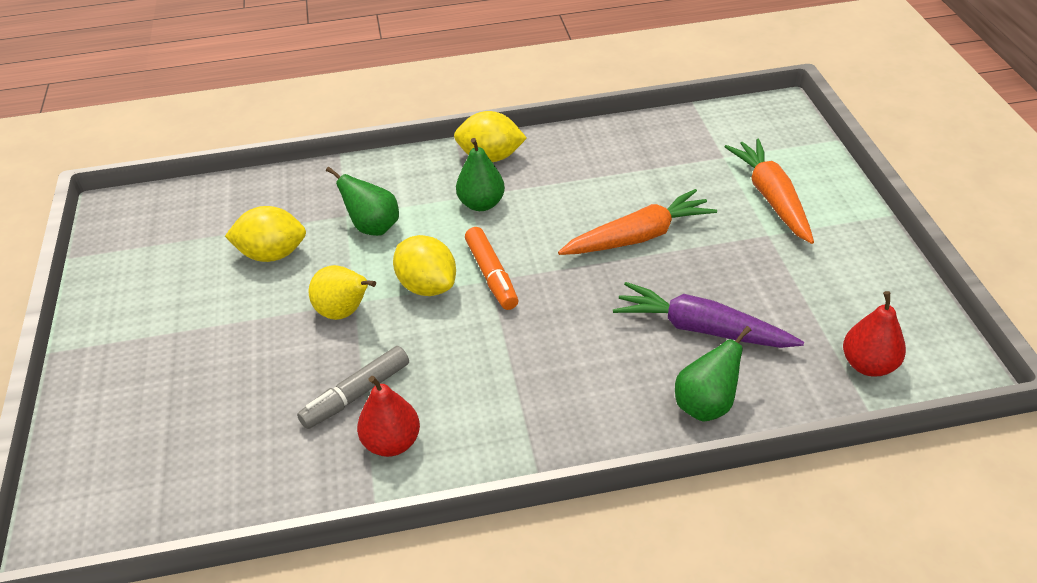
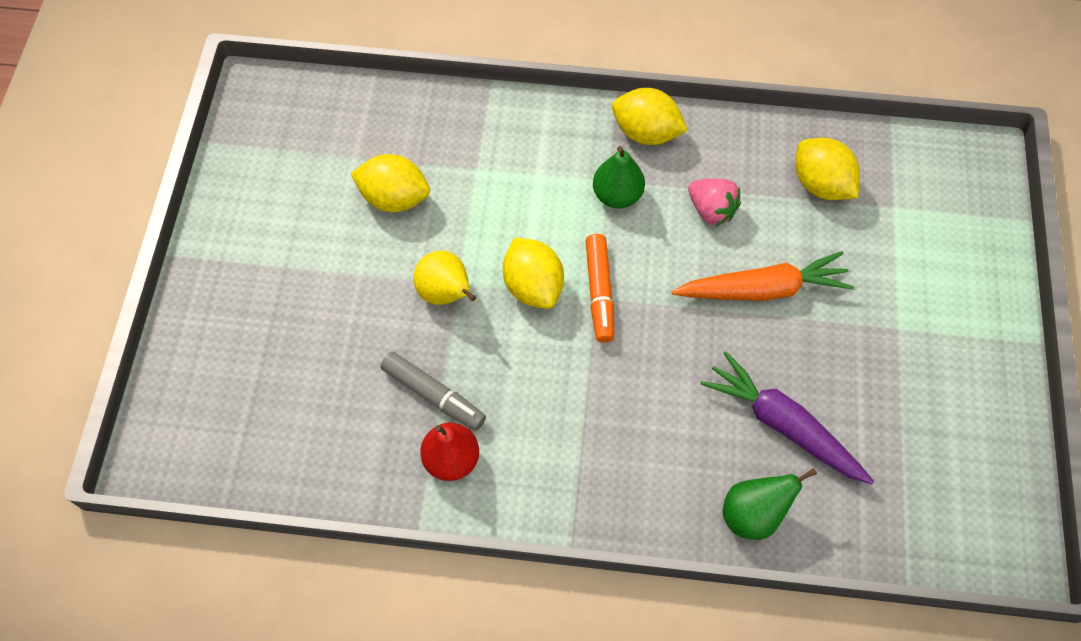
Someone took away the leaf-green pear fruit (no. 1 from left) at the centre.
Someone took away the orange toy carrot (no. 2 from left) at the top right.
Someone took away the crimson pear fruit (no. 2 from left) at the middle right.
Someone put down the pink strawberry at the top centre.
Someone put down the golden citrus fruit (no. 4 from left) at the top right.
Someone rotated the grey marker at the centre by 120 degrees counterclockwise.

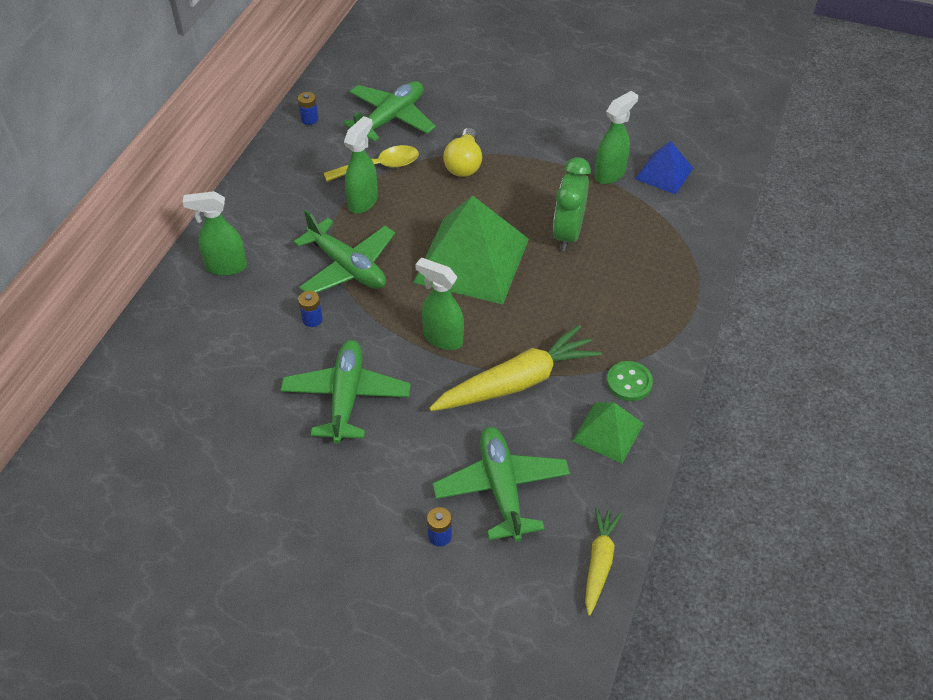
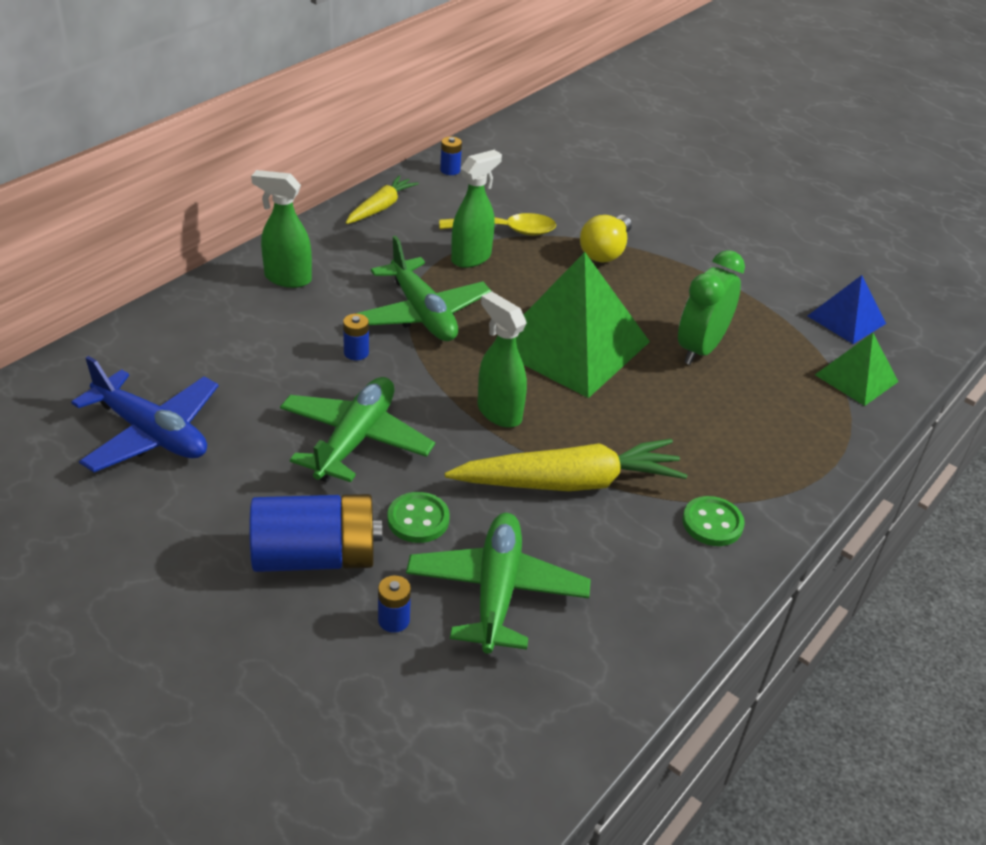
Someone took away the leaf-green plane (no. 3 from left) at the top centre.
Someone took away the leaf-green sprayer (no. 4 from left) at the top centre.
Someone put down the blue plane at the middle left.
Someone put down the blue battery (no. 1 from left) at the middle left.
Someone put down the leaf-green shirt button (no. 1 from left) at the centre.
Someone carried the leaf-green pyramid shape (no. 2 from left) from the centre to the middle right.
Someone carried the golden toy carrot (no. 2 from left in the first image) from the bottom centre to the top centre.

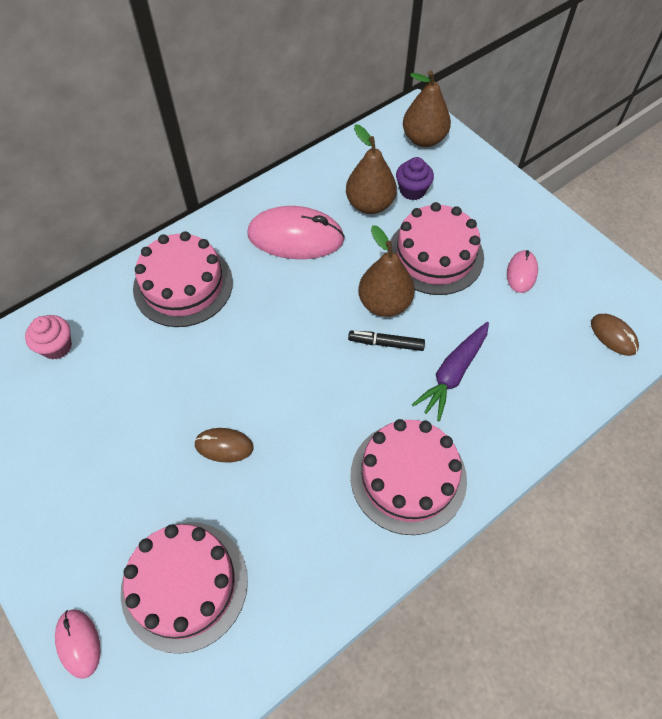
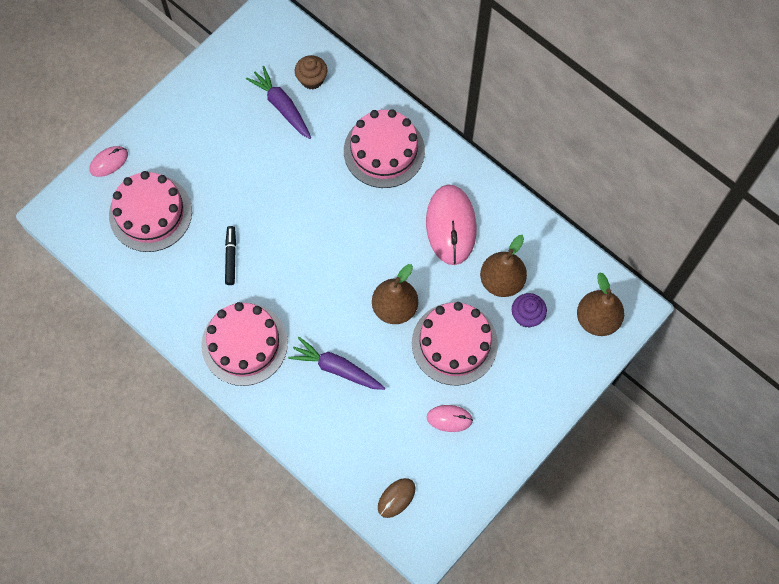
Someone took away the dark brown PC mouse (no. 1 from left) at the centre.
Someone put down the royal purple toy carrot (no. 1 from left) at the top centre.
Someone carried the jet-black marker from the centre to the middle left.
Someone repainted the pink muffin at the middle left, which became the dark brown muffin at the top centre.

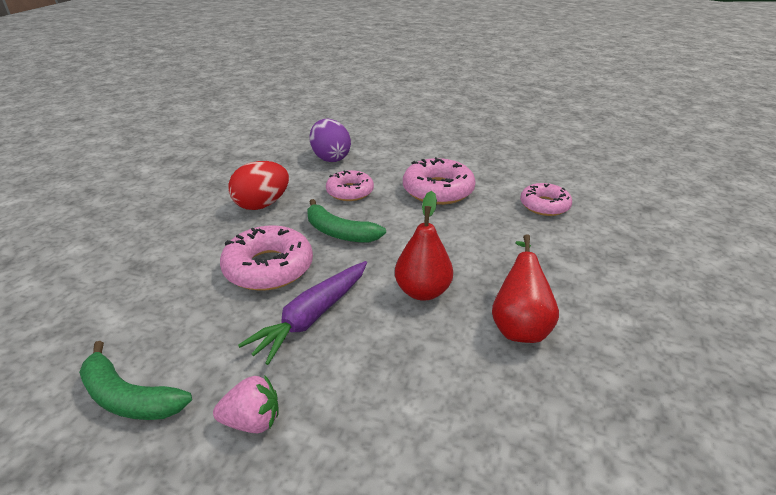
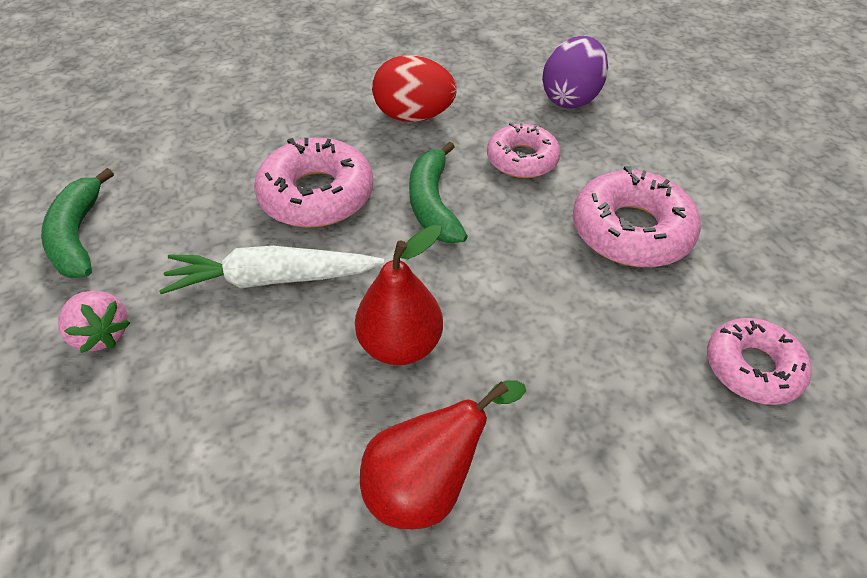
Someone repainted the royal purple toy carrot at the centre, which became the pure white toy carrot at the middle left.

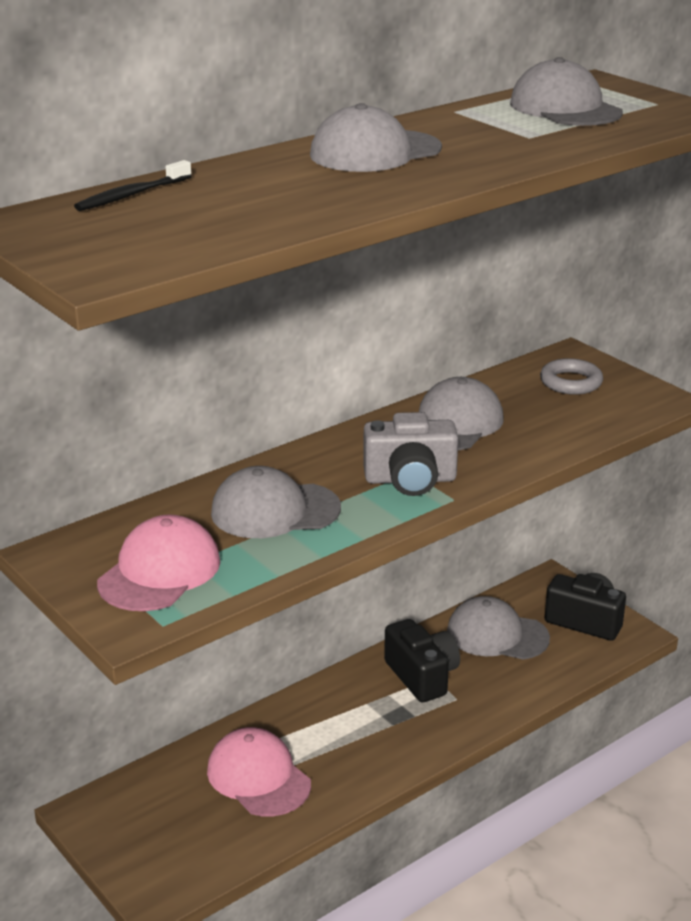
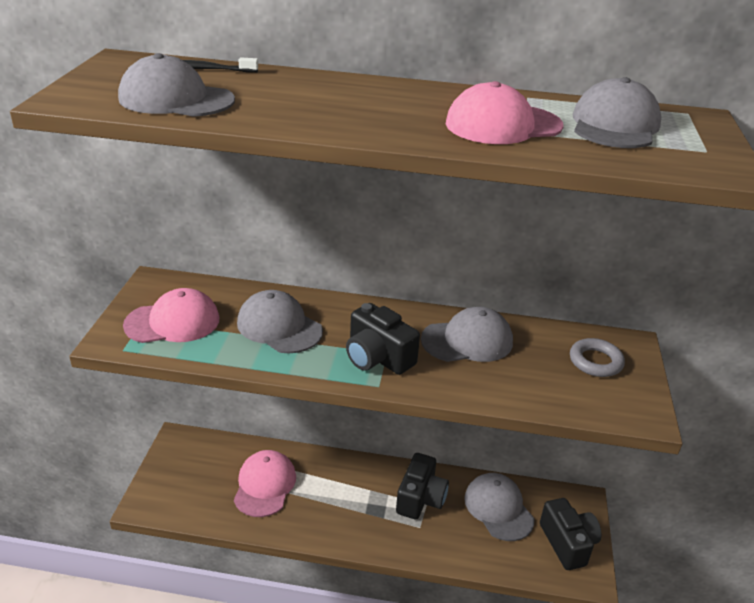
Someone put down the pink baseball cap (no. 3 from left) at the top right.
Someone carried the grey baseball cap (no. 2 from left in the first image) from the top centre to the top left.
Someone repainted the grey camera at the centre, which became the jet-black camera (no. 1 from left) at the centre.

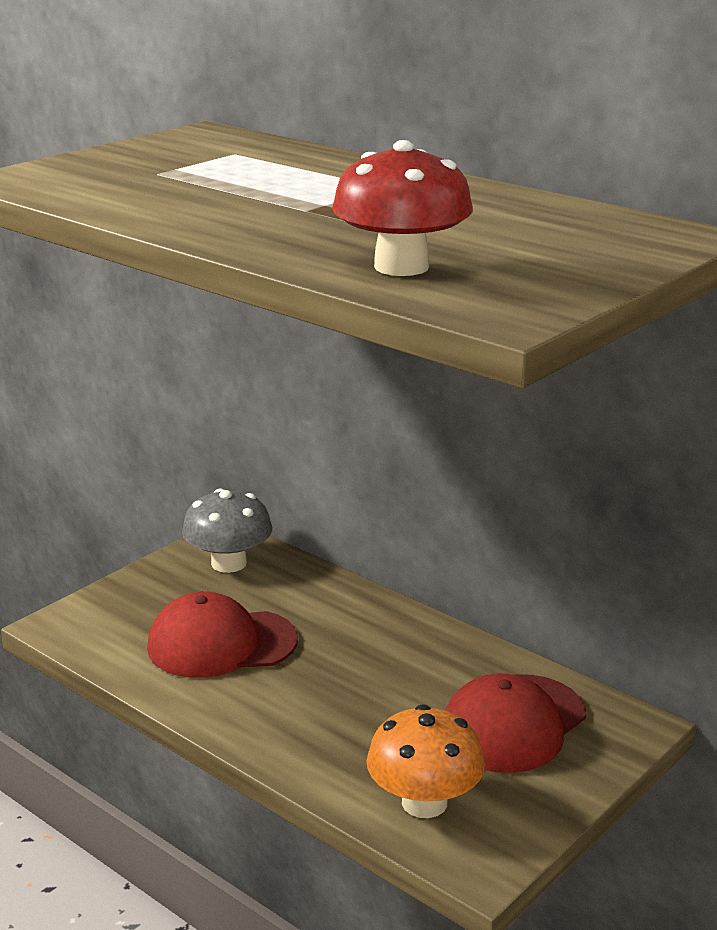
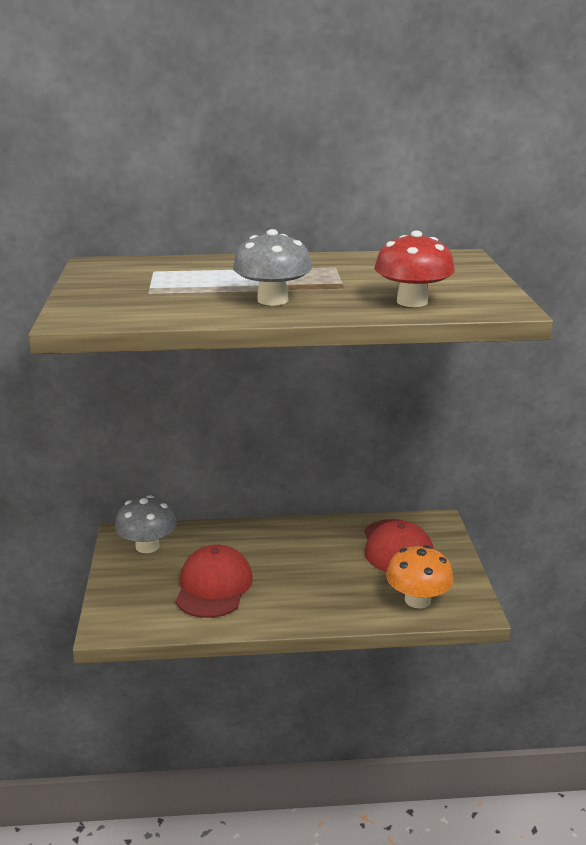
Someone put down the grey toadstool (no. 2 from left) at the top centre.
Someone rotated the crimson baseball cap (no. 1 from left) at the bottom left by 150 degrees clockwise.

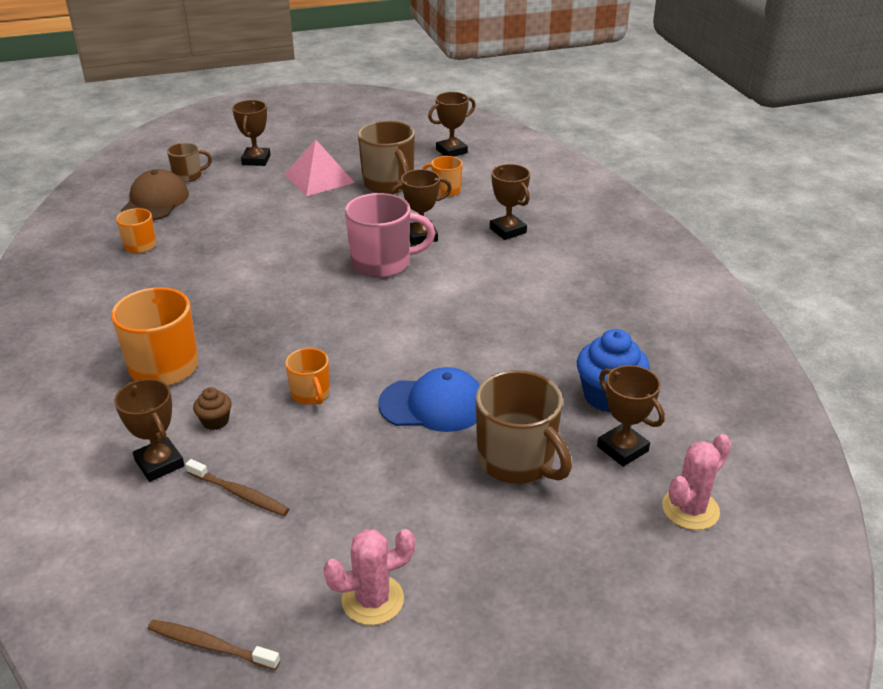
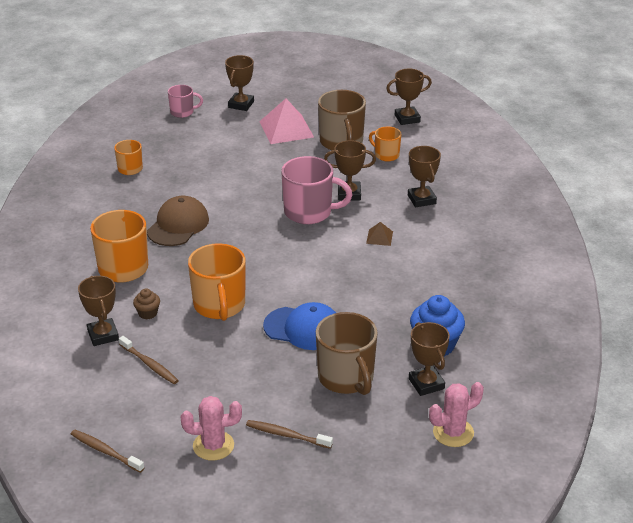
Someone put down the dark brown toothbrush (no. 3 from left) at the bottom centre.
Someone put down the dark brown pyramid shape at the centre.
Someone carried the dark brown baseball cap from the top left to the middle left.
Someone repainted the dark brown coffee mug (no. 1 from left) at the top left, which became the pink coffee mug (no. 1 from left) at the top left.
Someone scaled the orange coffee mug (no. 3 from left) at the centre by 1.81.

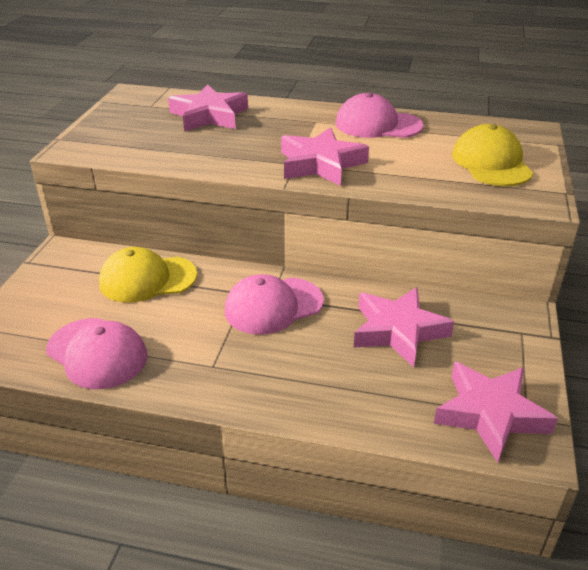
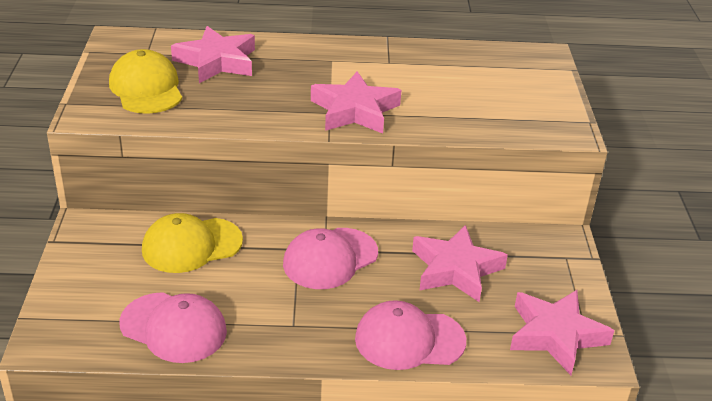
Someone carried the pink baseball cap (no. 3 from left) from the top centre to the bottom centre.
Someone carried the golden baseball cap (no. 2 from left in the first image) from the top right to the top left.

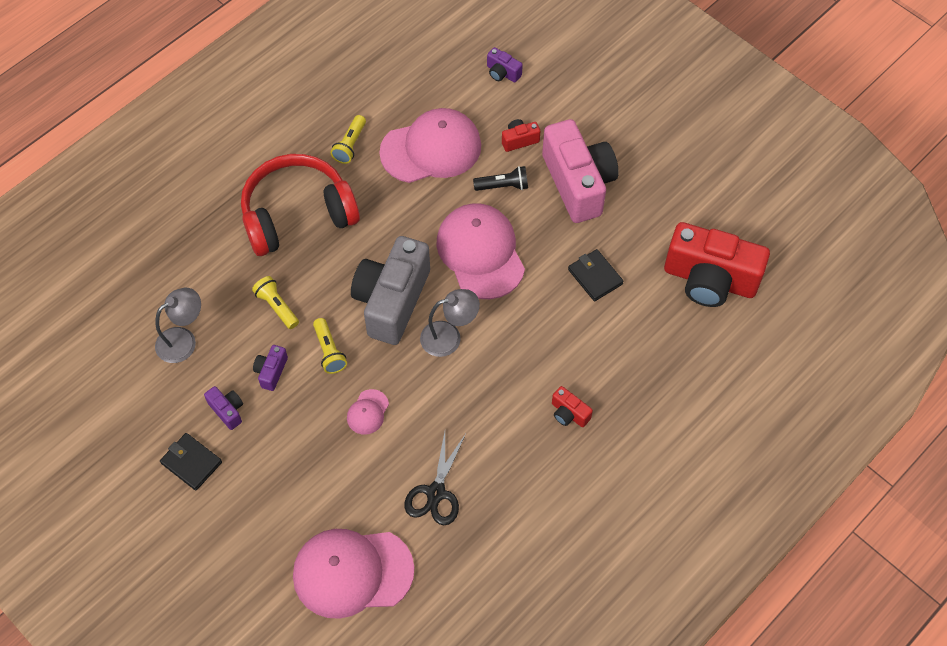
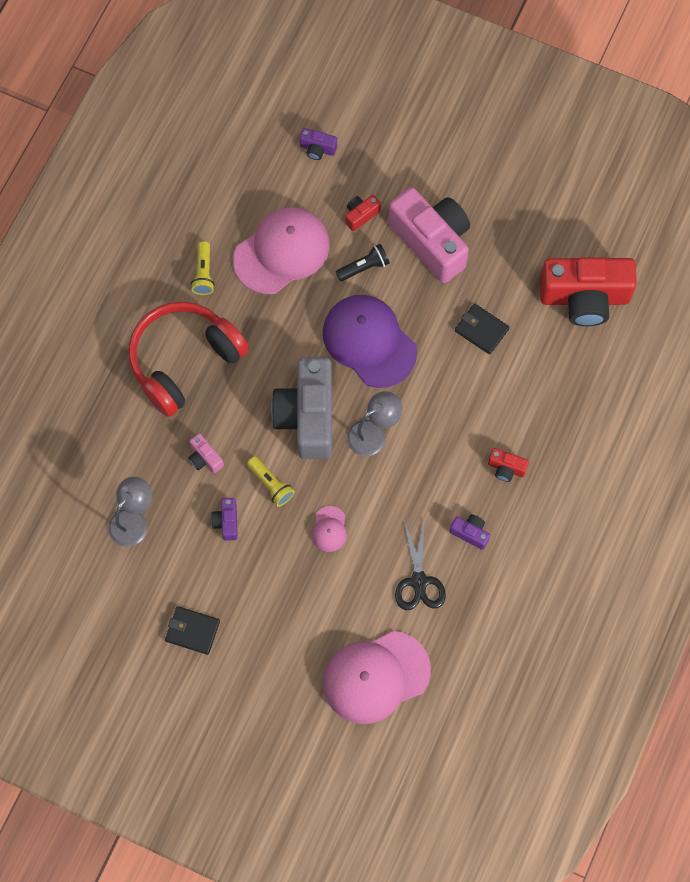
Someone carried the royal purple camera (no. 1 from left in the first image) from the middle left to the middle right.
Someone swapped the golden pocket torch (no. 1 from left) at the middle left for the pink camera (no. 1 from left) at the middle left.
Someone repainted the pink baseball cap (no. 4 from left) at the centre, which became the royal purple baseball cap at the centre.

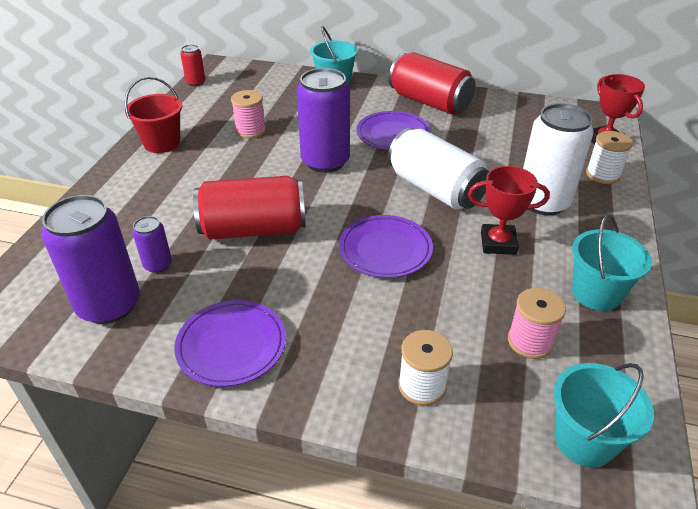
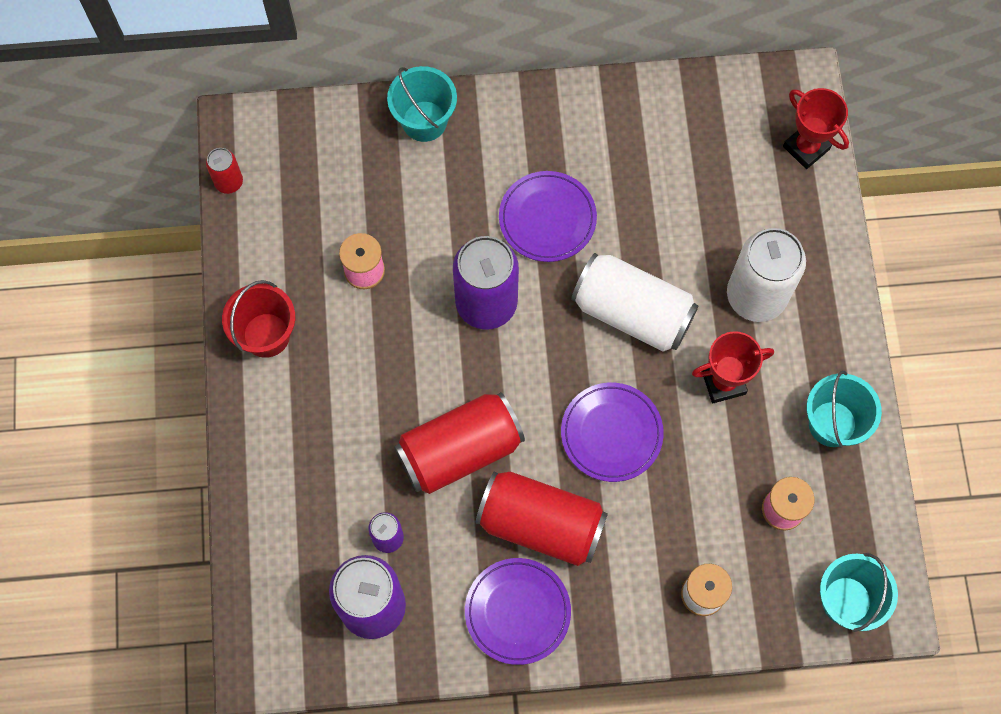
Someone took away the pure white bobbin (no. 2 from left) at the top right.
Someone carried the crimson can (no. 3 from left) from the top centre to the bottom centre.

